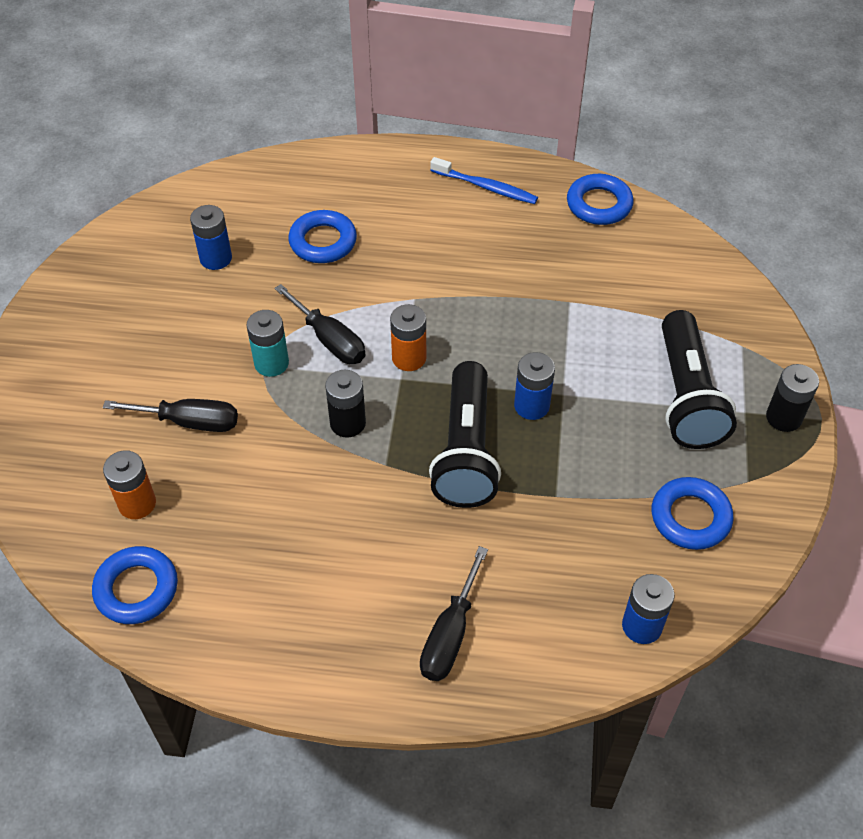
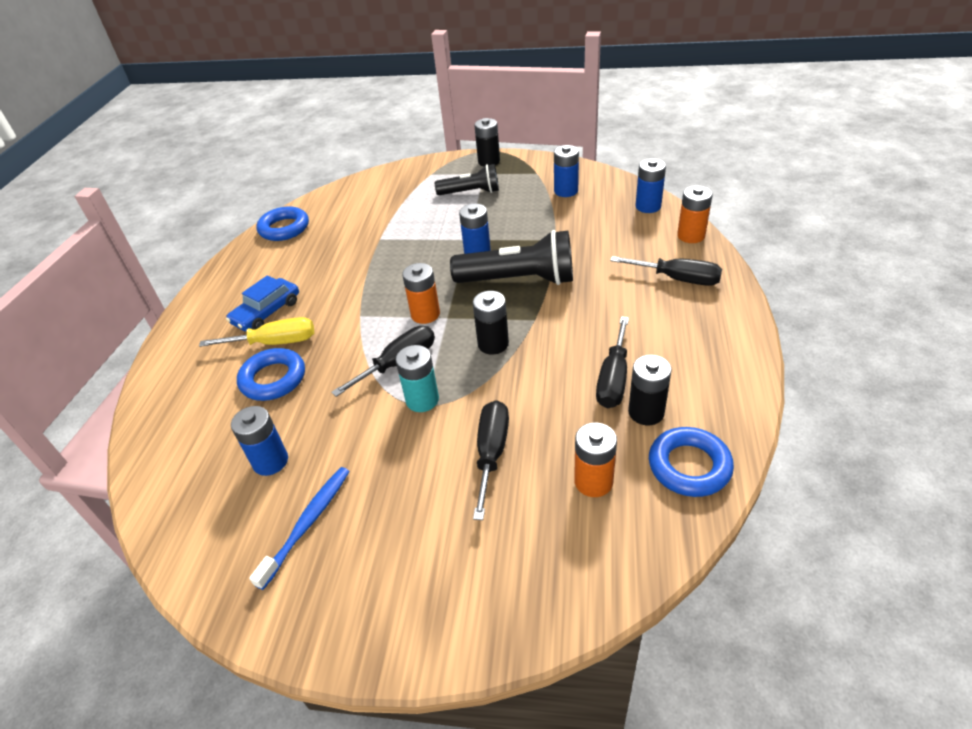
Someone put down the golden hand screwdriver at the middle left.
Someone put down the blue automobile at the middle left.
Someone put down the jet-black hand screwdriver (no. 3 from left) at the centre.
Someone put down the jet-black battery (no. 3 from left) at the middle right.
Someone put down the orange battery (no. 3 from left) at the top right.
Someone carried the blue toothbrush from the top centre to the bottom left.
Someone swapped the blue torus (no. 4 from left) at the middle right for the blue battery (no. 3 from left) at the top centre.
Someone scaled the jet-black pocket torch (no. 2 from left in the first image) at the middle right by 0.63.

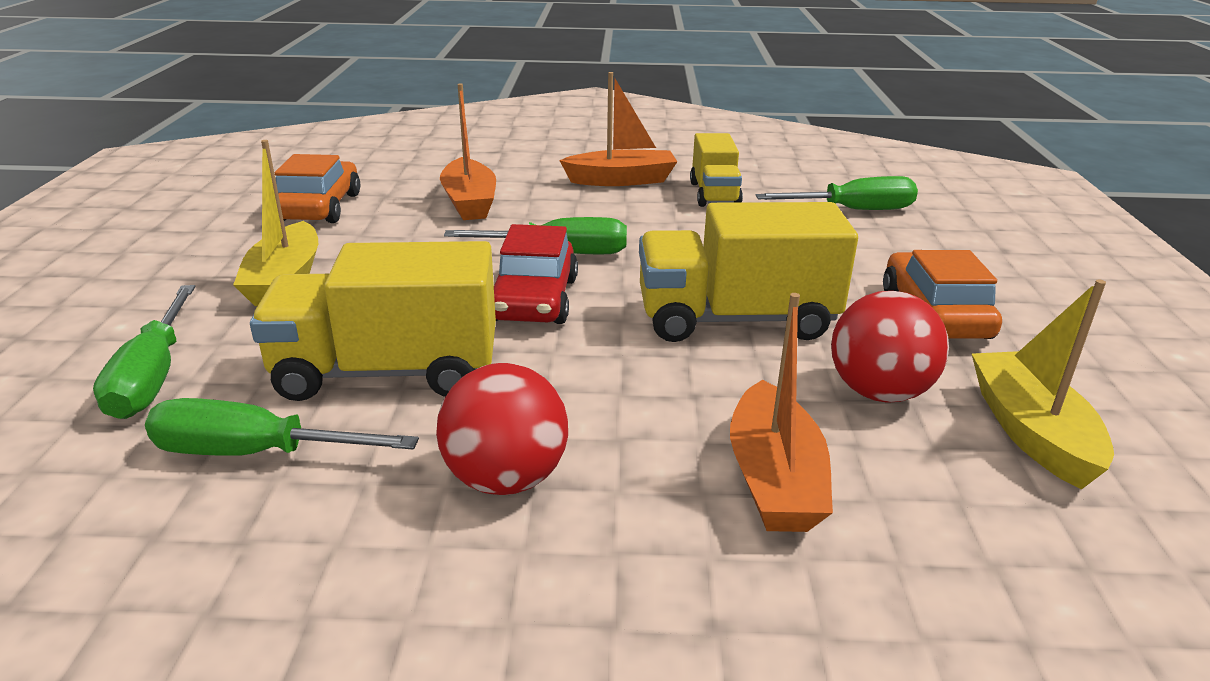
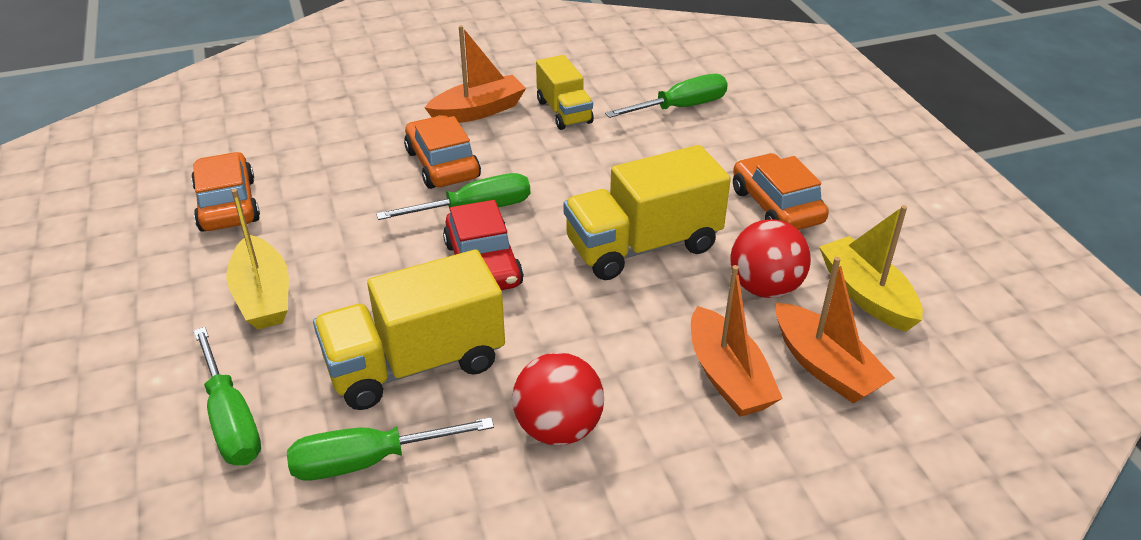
Someone put down the orange automobile (no. 2 from left) at the top centre.
Someone carried the orange boat (no. 1 from left in the first image) from the top centre to the middle right.

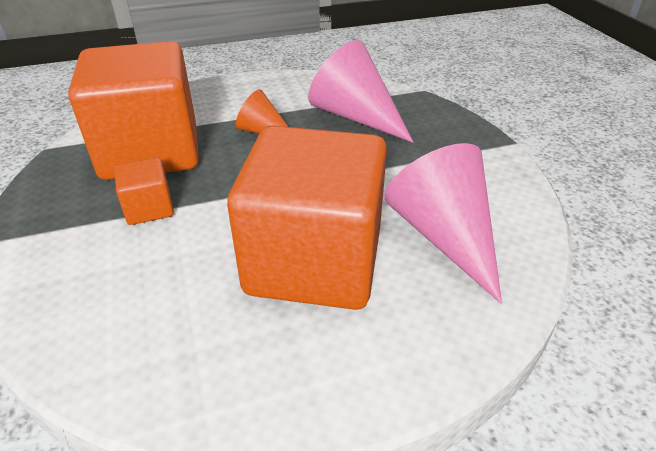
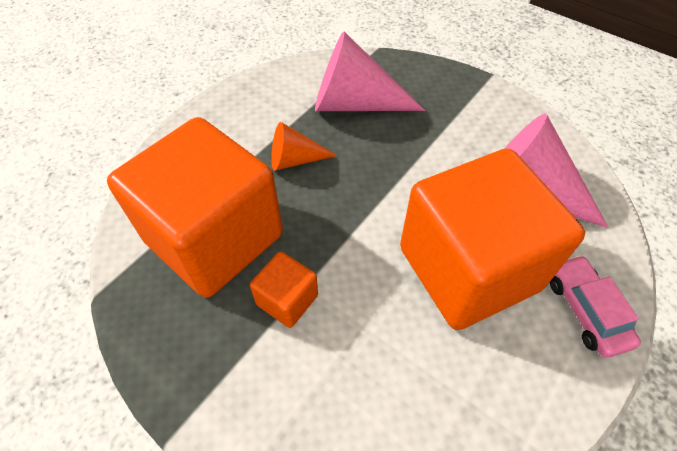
Someone put down the pink automobile at the bottom right.

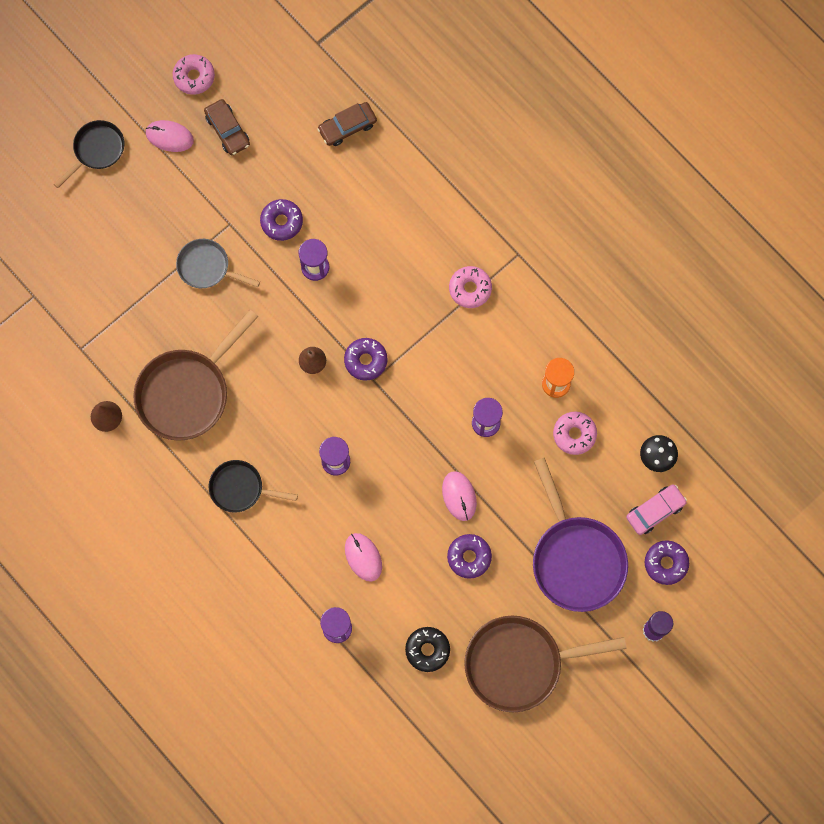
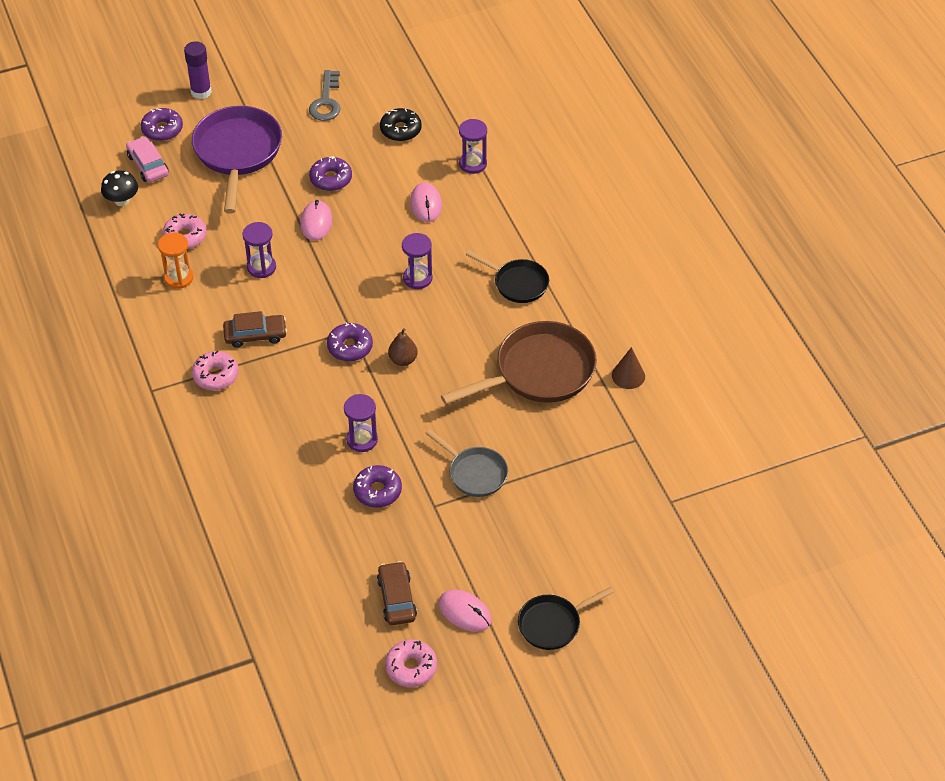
Someone carried the dark brown automobile (no. 2 from left in the first image) from the top centre to the middle left.
Someone swapped the dark brown pan (no. 2 from left) at the bottom centre for the grey latchkey at the top centre.
Someone rotated the pink automobile at the middle right by 75 degrees clockwise.

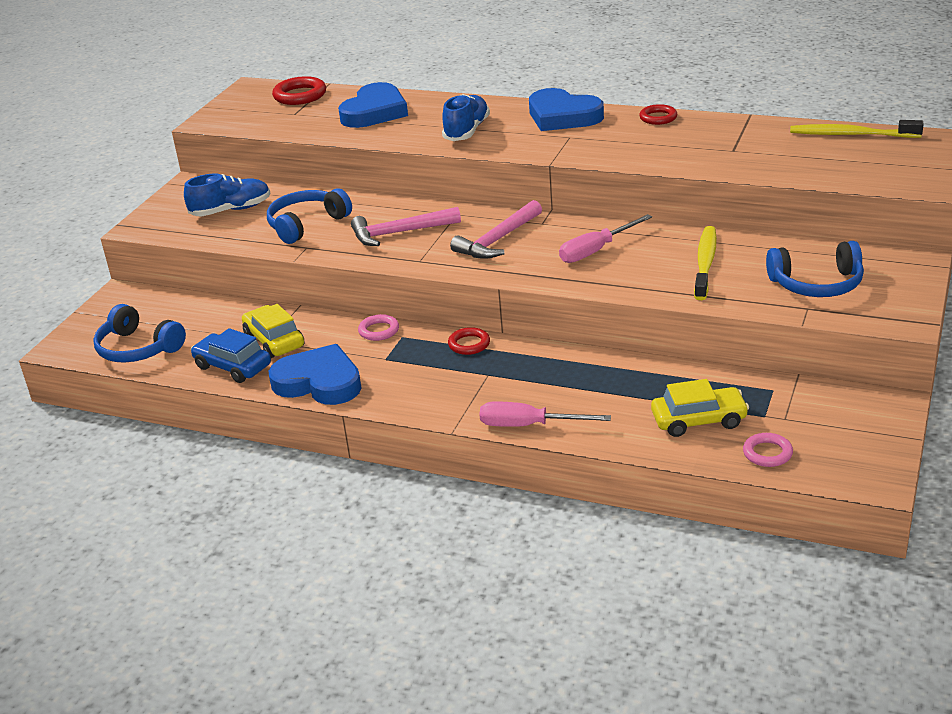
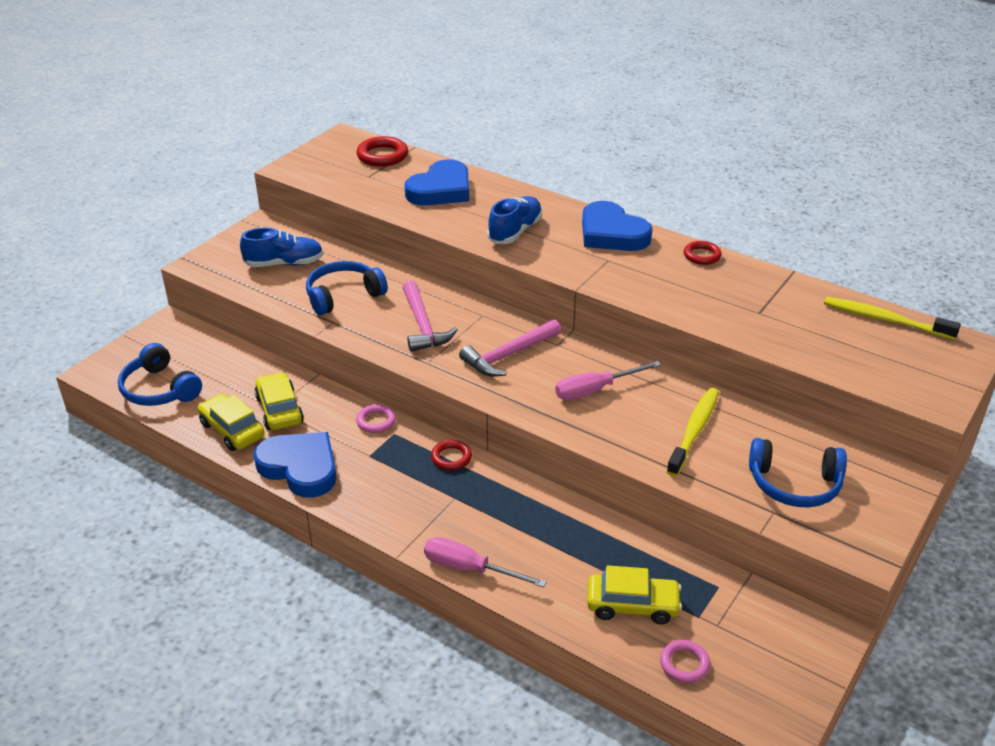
Someone repainted the blue automobile at the middle left, which became the golden automobile (no. 1 from left) at the middle left.
Someone rotated the pink hammer (no. 1 from left) at the top centre by 105 degrees counterclockwise.

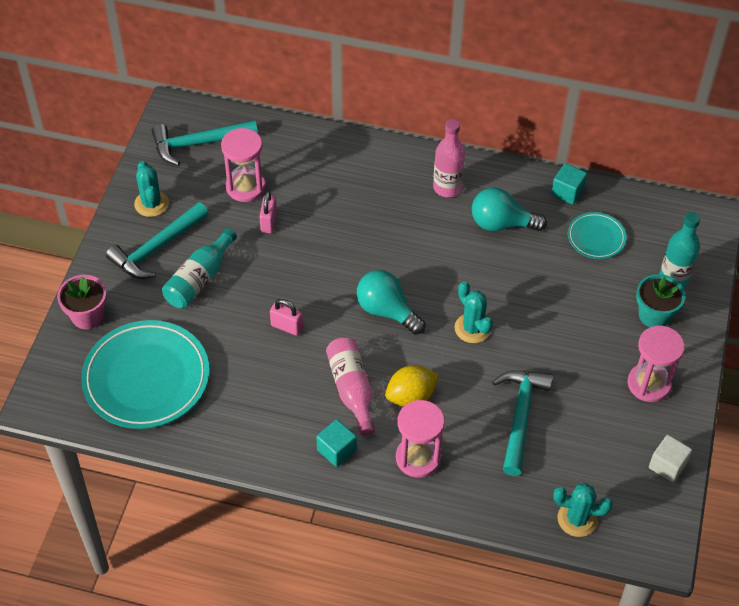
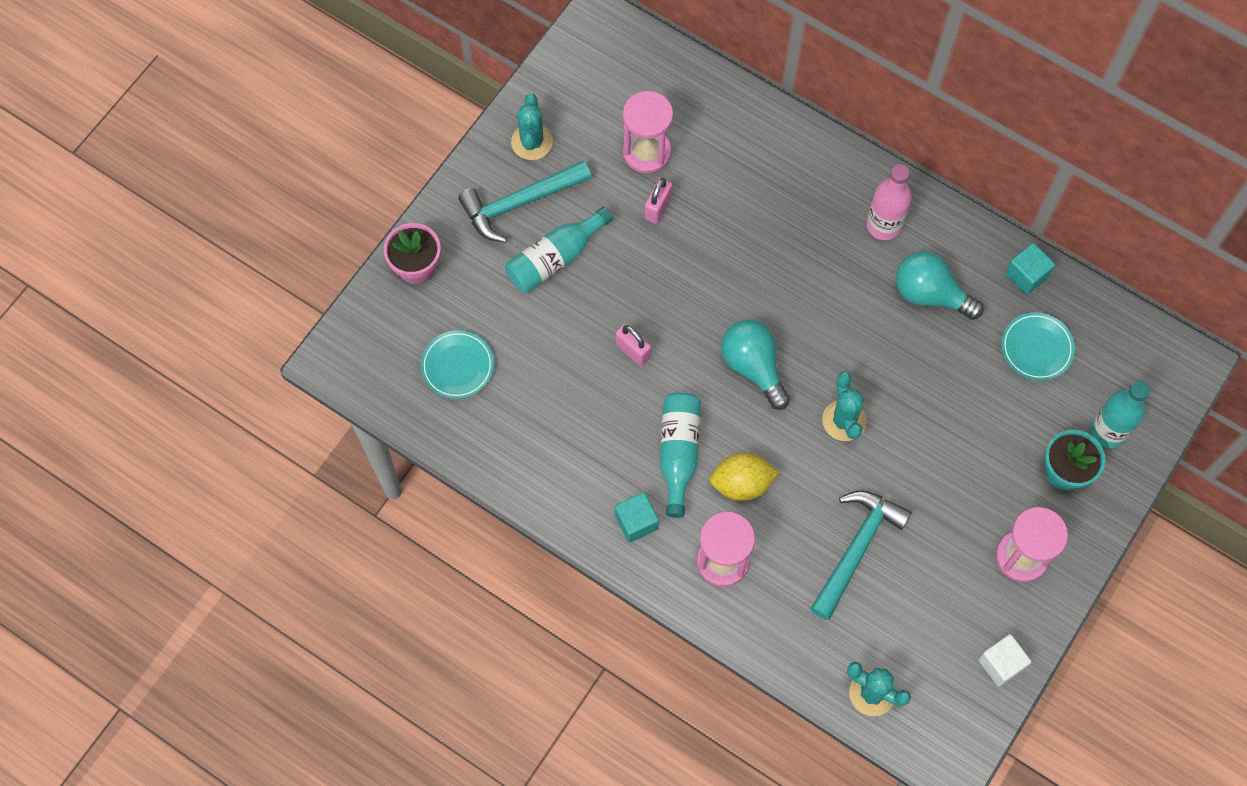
Someone took away the turquoise hammer (no. 2 from left) at the top left.
Someone repainted the pink drink bottle (no. 1 from left) at the centre, which became the turquoise drink bottle (no. 2 from left) at the centre.
Someone scaled the turquoise flat dish (no. 1 from left) at the middle left by 0.50.

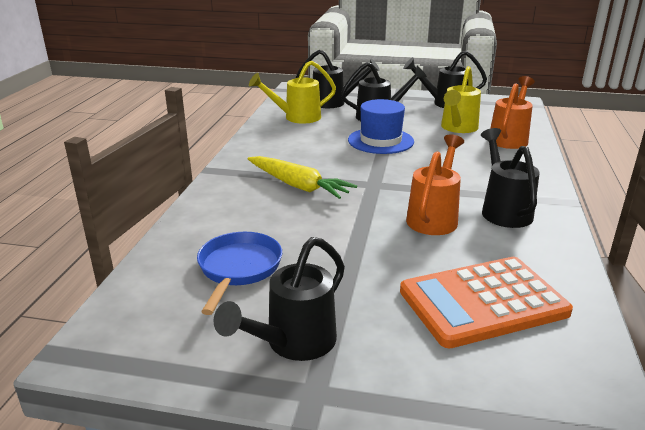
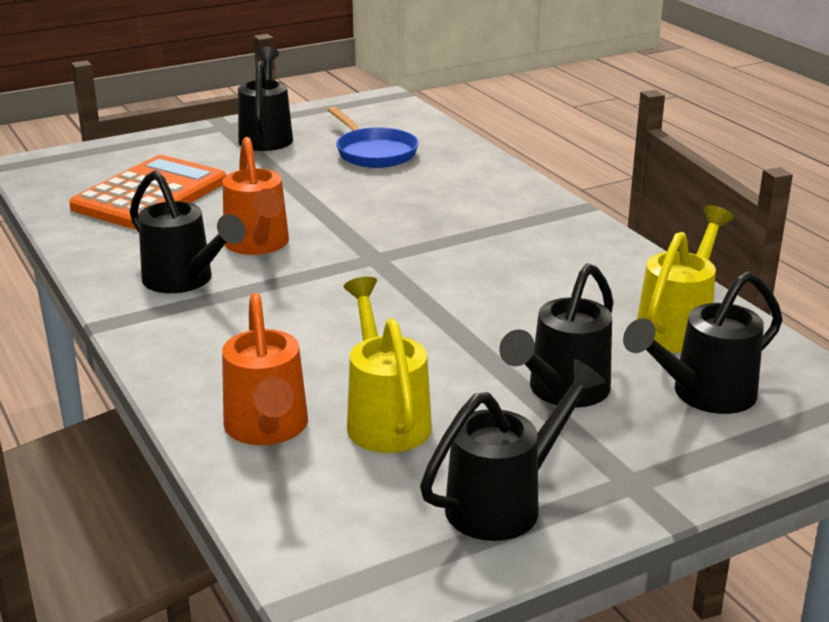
Someone took away the golden toy carrot at the centre.
Someone took away the blue top hat at the top centre.

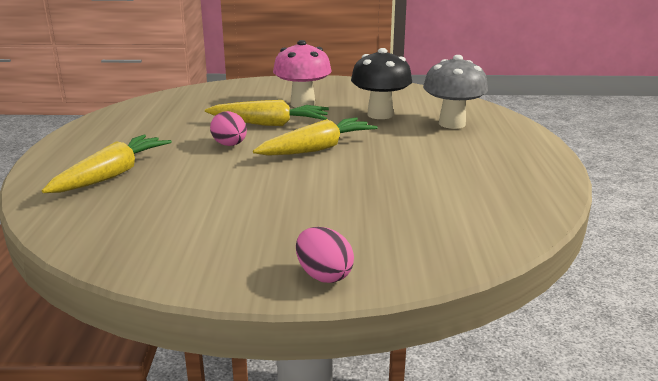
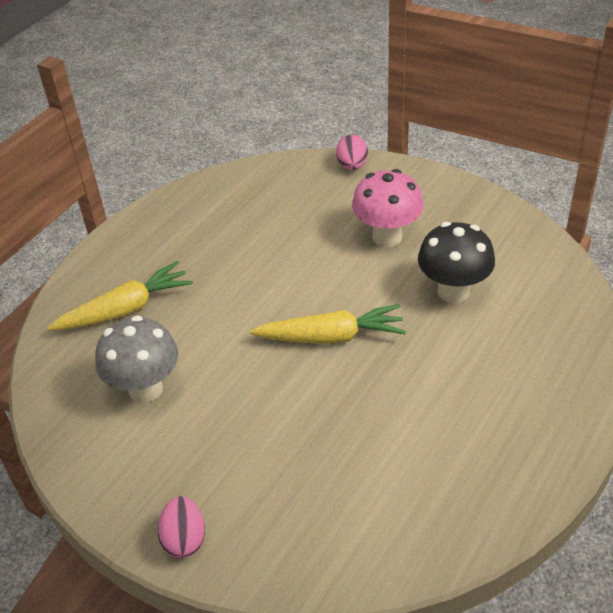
Someone took away the golden toy carrot (no. 2 from left) at the top centre.
Someone carried the pink egg shape (no. 1 from left in the first image) from the centre to the top centre.
Someone carried the grey toadstool from the top right to the middle left.

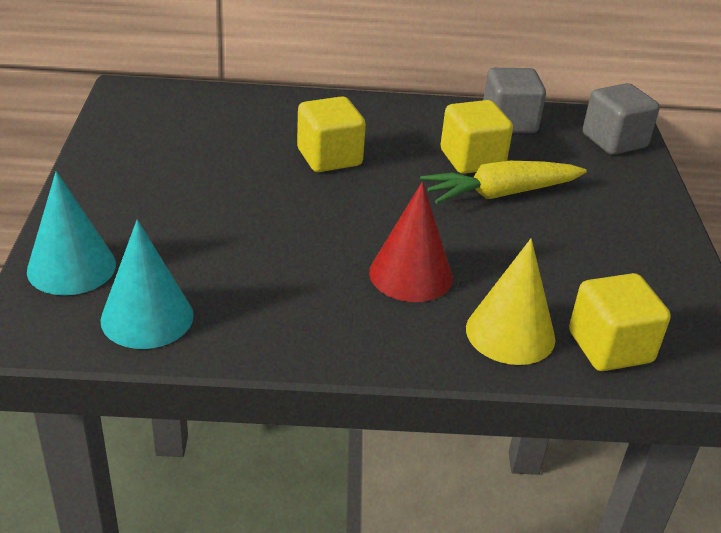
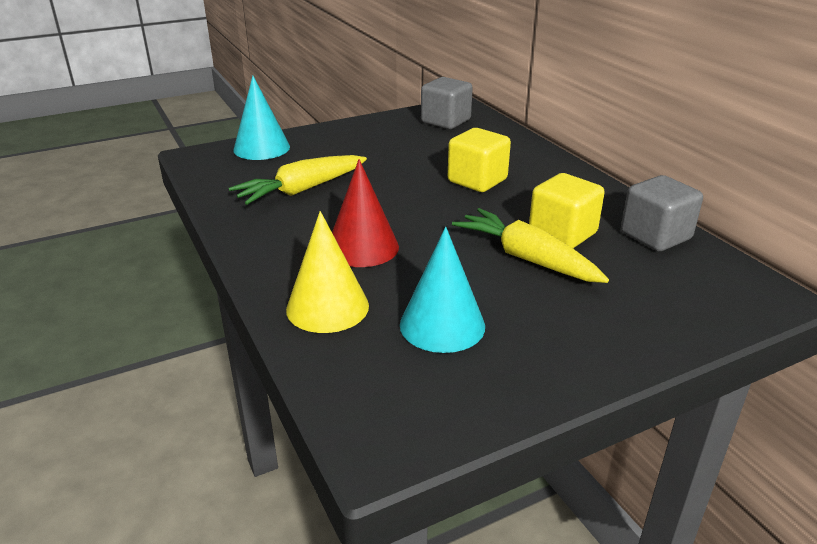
Someone took away the golden solid cube (no. 3 from left) at the middle right.
Someone put down the golden toy carrot (no. 1 from left) at the top centre.
Someone carried the turquoise cone shape (no. 2 from left) from the middle left to the centre.
Someone carried the grey solid cube (no. 2 from left in the first image) from the top right to the top centre.

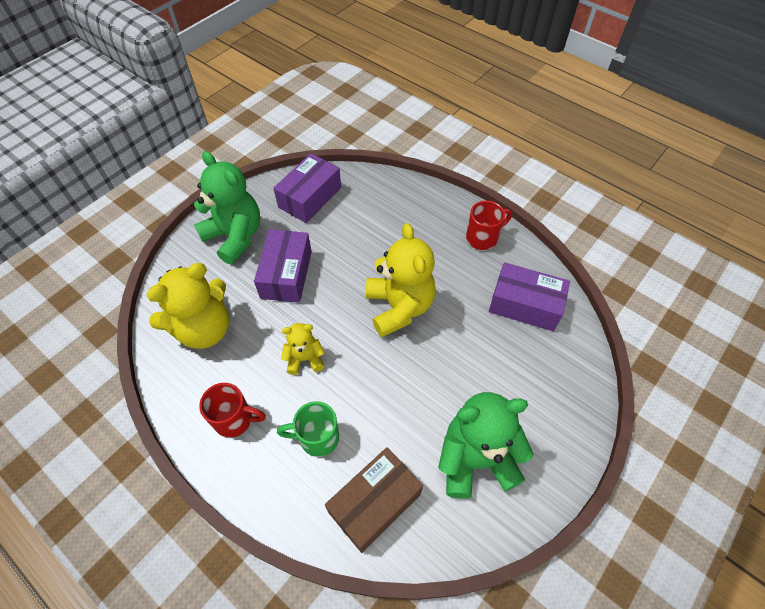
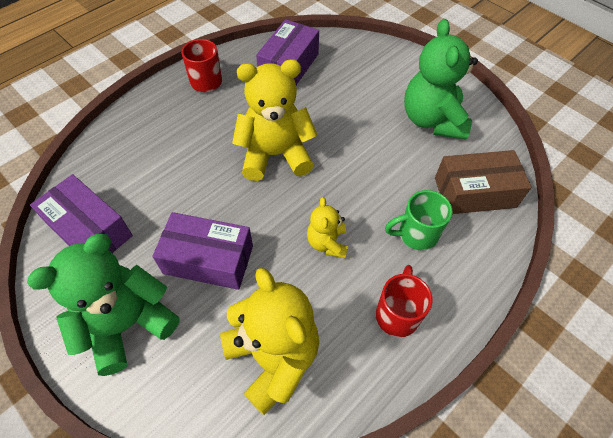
Someone rotated the leaf-green coffee mug at the bottom centre by 75 degrees clockwise.
Someone rotated the dark brown parcel at the bottom centre by 60 degrees counterclockwise.

